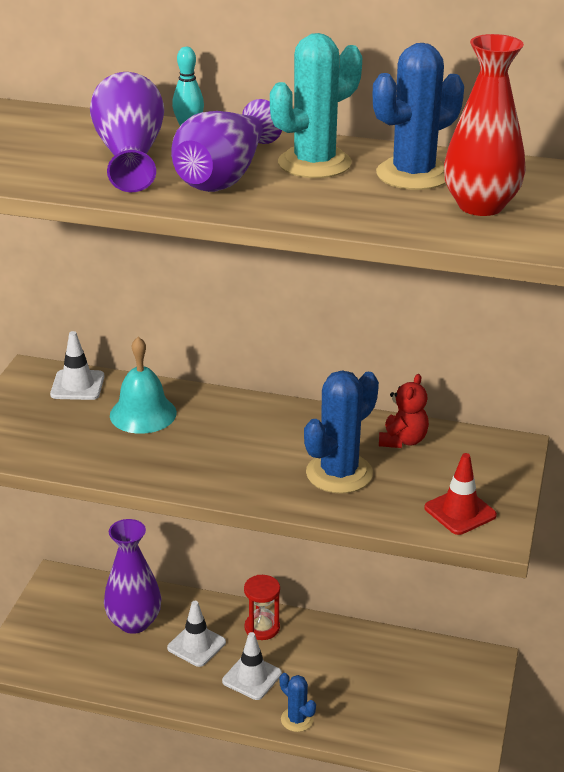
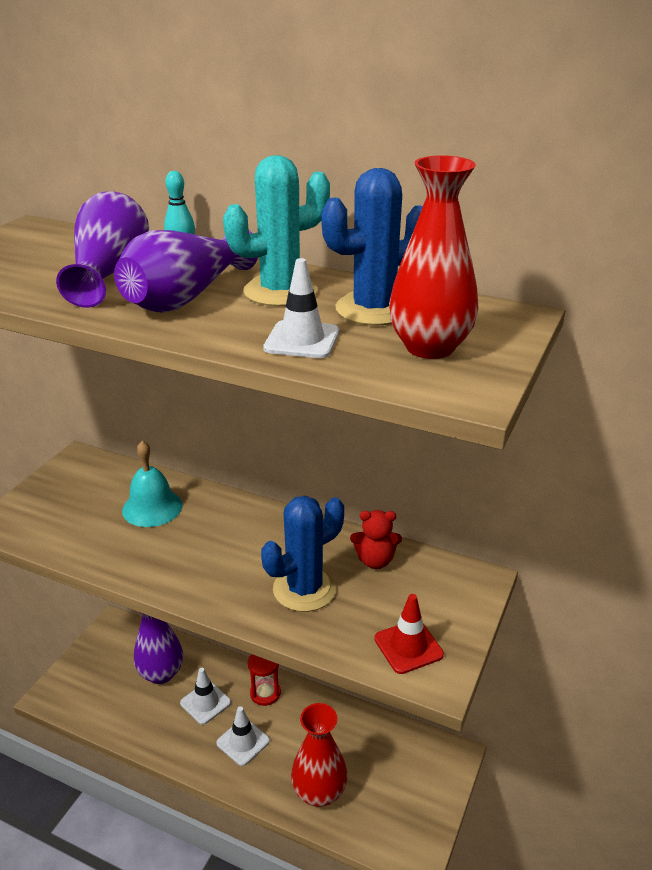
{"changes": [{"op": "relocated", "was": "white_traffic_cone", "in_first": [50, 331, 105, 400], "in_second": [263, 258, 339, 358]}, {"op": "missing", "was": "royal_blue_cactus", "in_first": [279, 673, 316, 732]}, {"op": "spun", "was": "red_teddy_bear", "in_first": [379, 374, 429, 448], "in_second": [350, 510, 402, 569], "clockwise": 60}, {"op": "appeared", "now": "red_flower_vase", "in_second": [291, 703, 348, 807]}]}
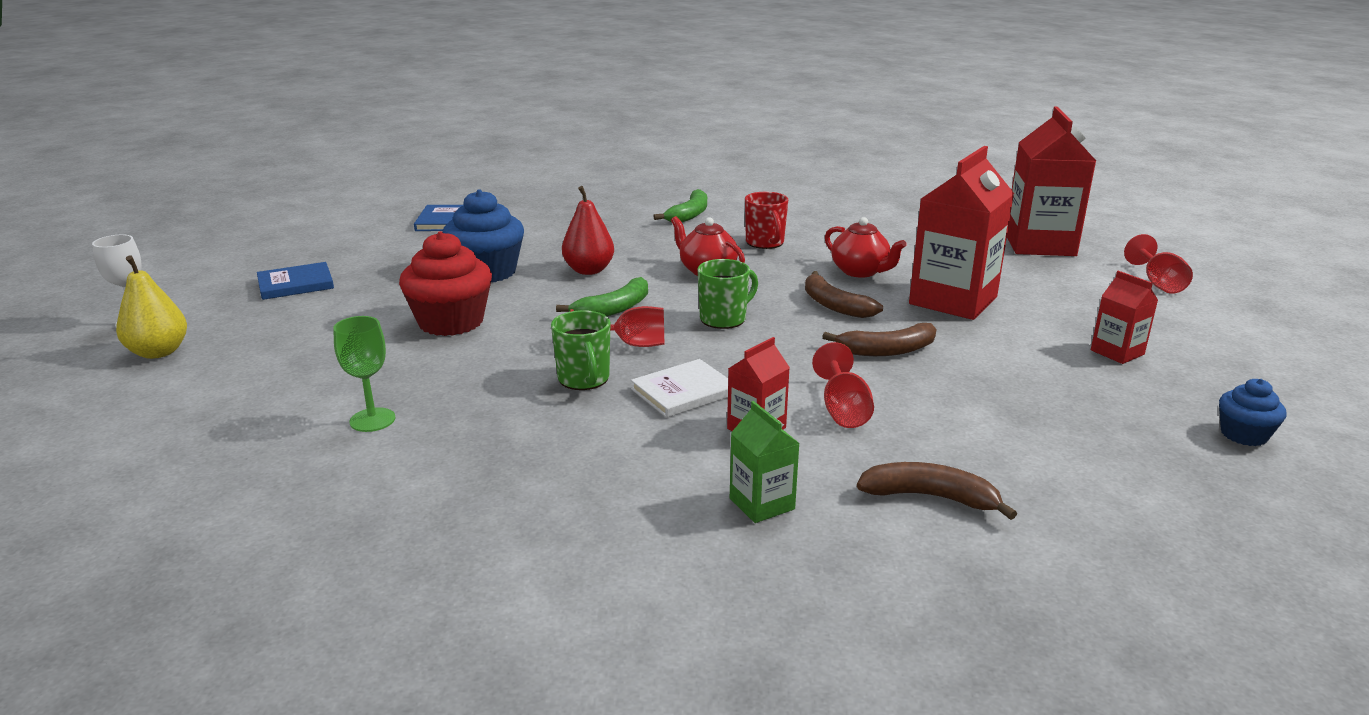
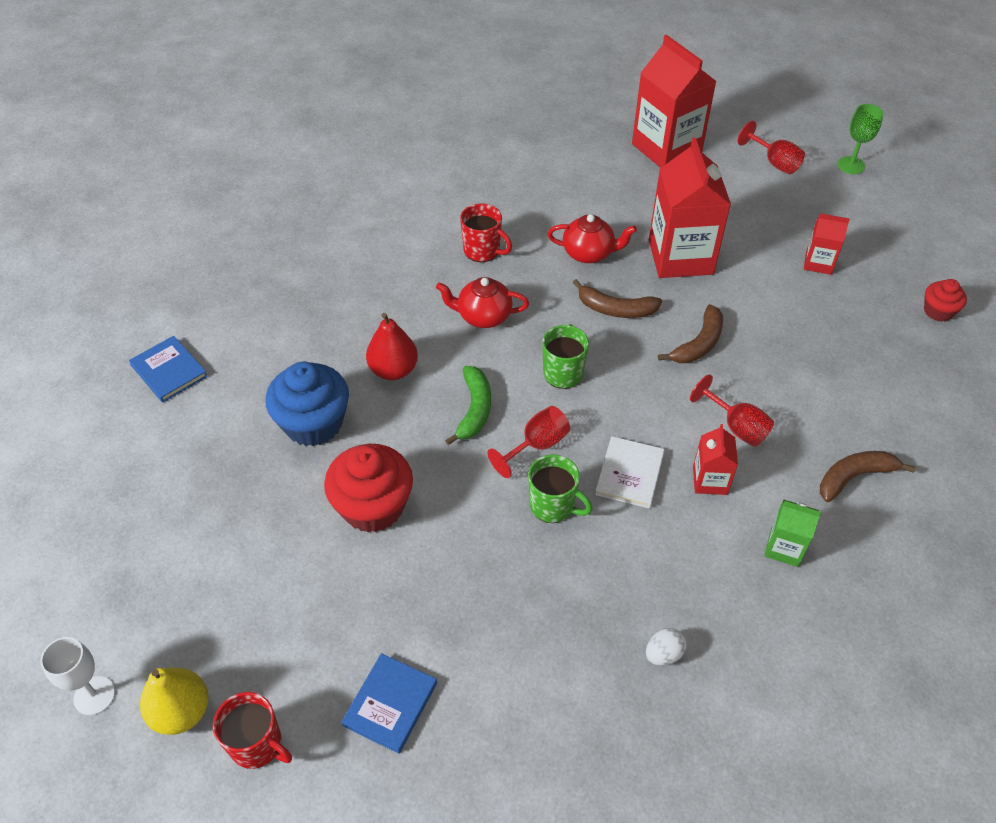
{"changes": [{"op": "relocated", "was": "royal_blue_hardback", "in_first": [257, 262, 334, 300], "in_second": [341, 653, 437, 754]}, {"op": "relocated", "was": "leaf-green_chalice", "in_first": [333, 316, 395, 432], "in_second": [838, 104, 884, 174]}, {"op": "missing", "was": "leaf-green_banana", "in_first": [653, 189, 707, 222]}, {"op": "colour", "was": "royal_blue_muffin", "now": "red_muffin", "in_first": [1219, 379, 1287, 446], "in_second": [924, 279, 967, 322]}, {"op": "appeared", "now": "red_mug", "in_second": [213, 692, 292, 769]}, {"op": "appeared", "now": "white_toy_egg", "in_second": [646, 628, 686, 665]}]}
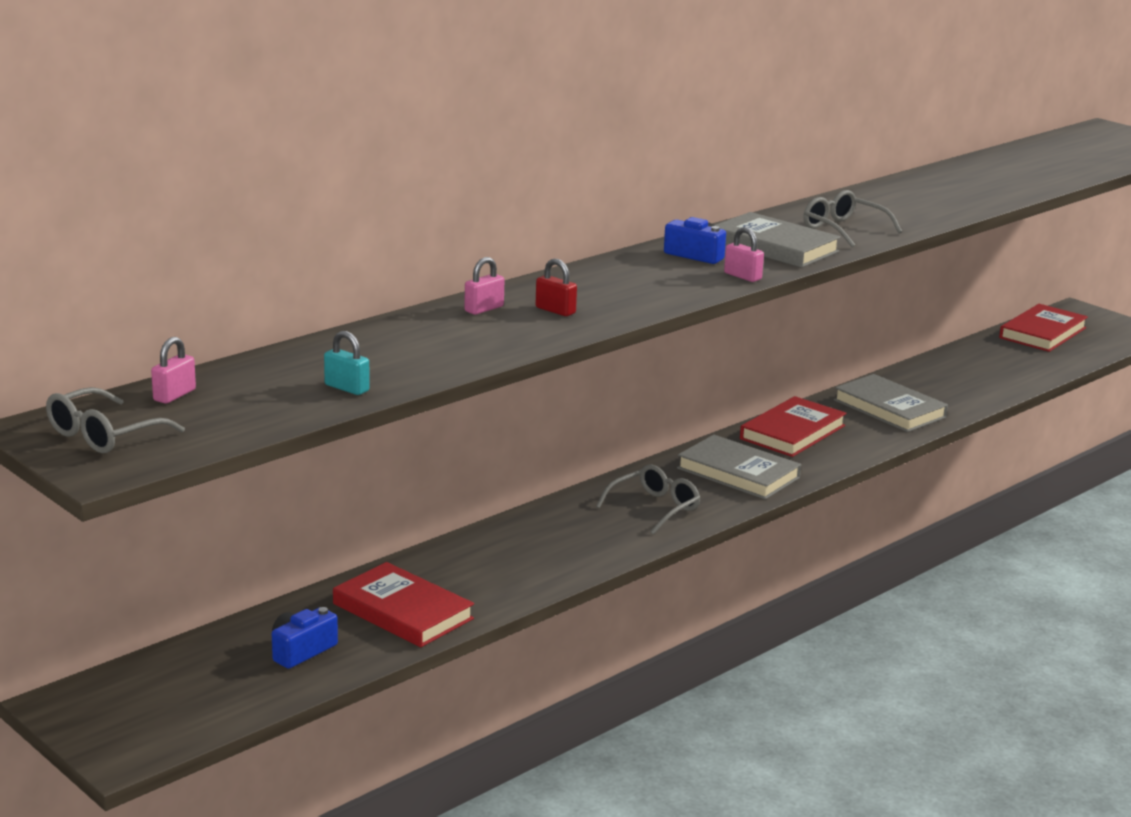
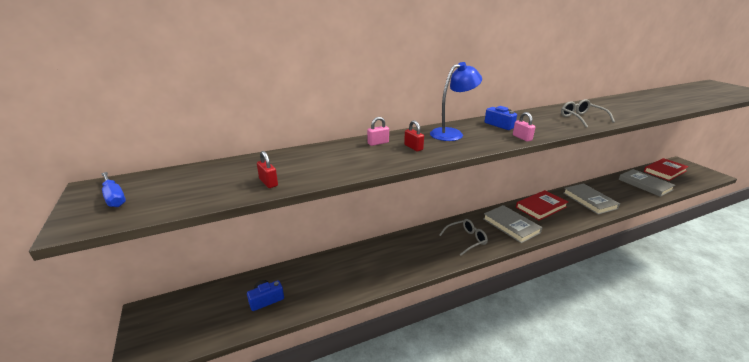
{"changes": [{"op": "exchanged", "was": "gray_glasses", "now": "royal_blue_flat_screwdriver", "in_first": [46, 387, 185, 454], "in_second": [101, 172, 126, 207]}, {"op": "missing", "was": "rosy_padlock", "in_first": [151, 337, 196, 404]}, {"op": "colour", "was": "turquoise_padlock", "now": "red_padlock", "in_first": [324, 331, 370, 395], "in_second": [257, 151, 278, 188]}, {"op": "missing", "was": "red_hardback", "in_first": [333, 562, 474, 647]}, {"op": "relocated", "was": "gray_hardback", "in_first": [714, 212, 841, 268], "in_second": [618, 169, 675, 197]}, {"op": "appeared", "now": "royal_blue_desk_lamp", "in_second": [430, 62, 482, 141]}]}
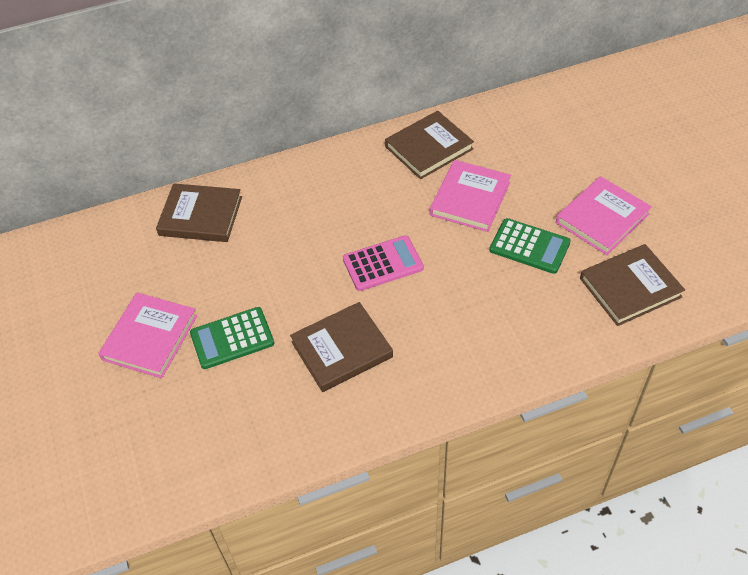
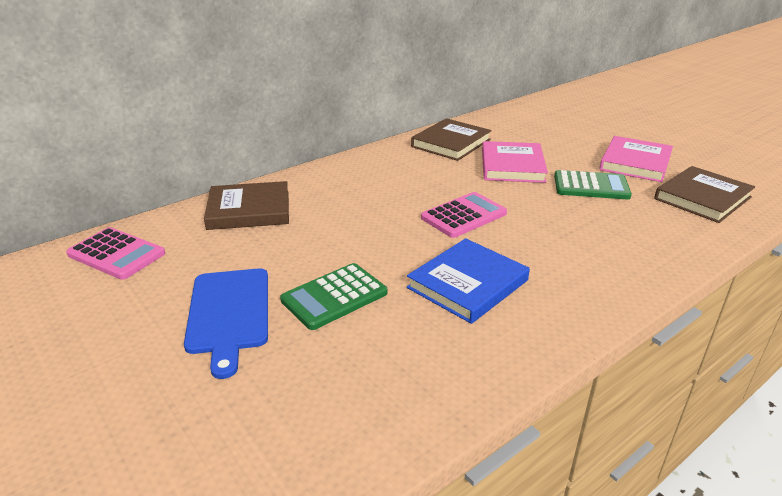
{"changes": [{"op": "exchanged", "was": "rosy_hardback", "now": "royal_blue_cutting_board", "in_first": [98, 293, 197, 378], "in_second": [184, 268, 268, 379]}, {"op": "colour", "was": "russet_hardback", "now": "royal_blue_hardback", "in_first": [290, 302, 393, 392], "in_second": [407, 238, 530, 324]}, {"op": "appeared", "now": "rosy_pocket_calculator", "in_second": [66, 227, 165, 280]}]}
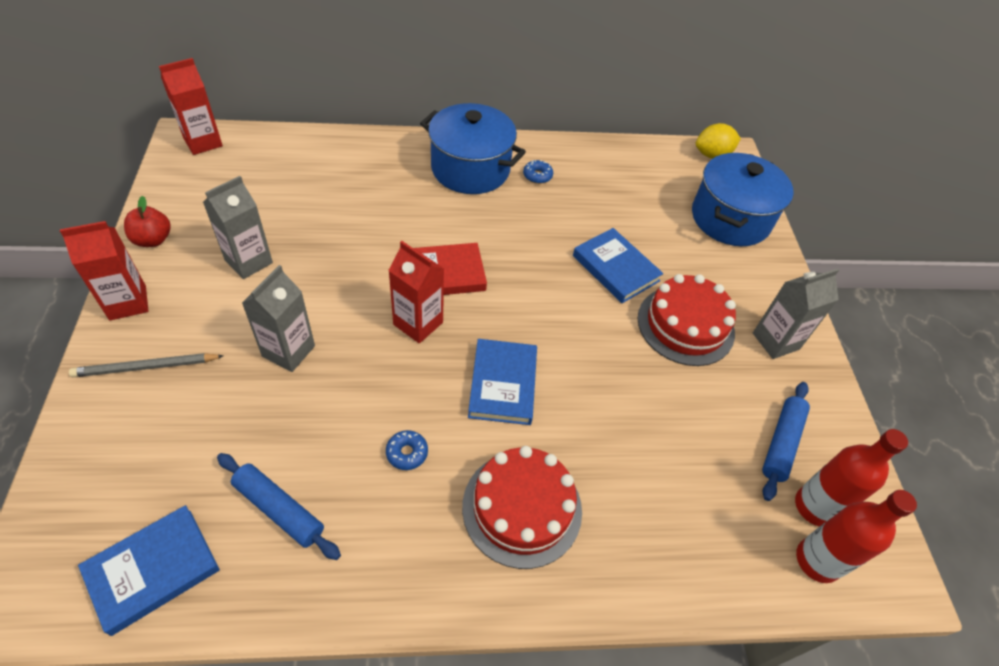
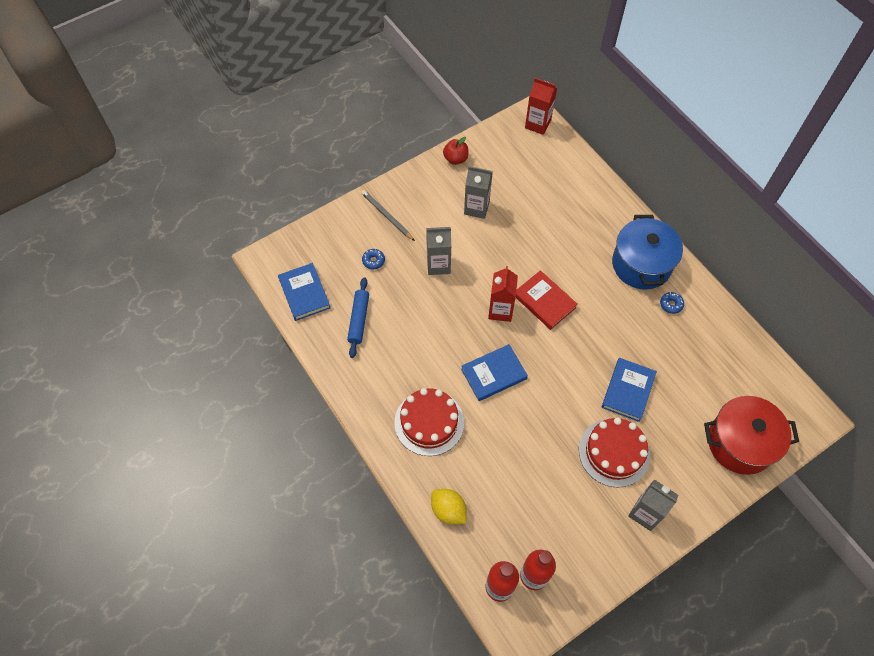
{"changes": [{"op": "missing", "was": "red_milk_carton", "in_first": [60, 221, 149, 320]}, {"op": "spun", "was": "royal_blue_hardback", "in_first": [78, 505, 220, 636], "in_second": [278, 263, 330, 321], "clockwise": 45}, {"op": "relocated", "was": "royal_blue_donut", "in_first": [386, 430, 428, 470], "in_second": [362, 249, 385, 269]}, {"op": "colour", "was": "royal_blue_pot", "now": "red_pot", "in_first": [692, 153, 794, 246], "in_second": [704, 396, 799, 475]}, {"op": "relocated", "was": "bright_yellow_citrus_fruit", "in_first": [696, 123, 741, 159], "in_second": [431, 489, 467, 524]}, {"op": "missing", "was": "royal_blue_rolling_pin", "in_first": [762, 382, 810, 501]}]}
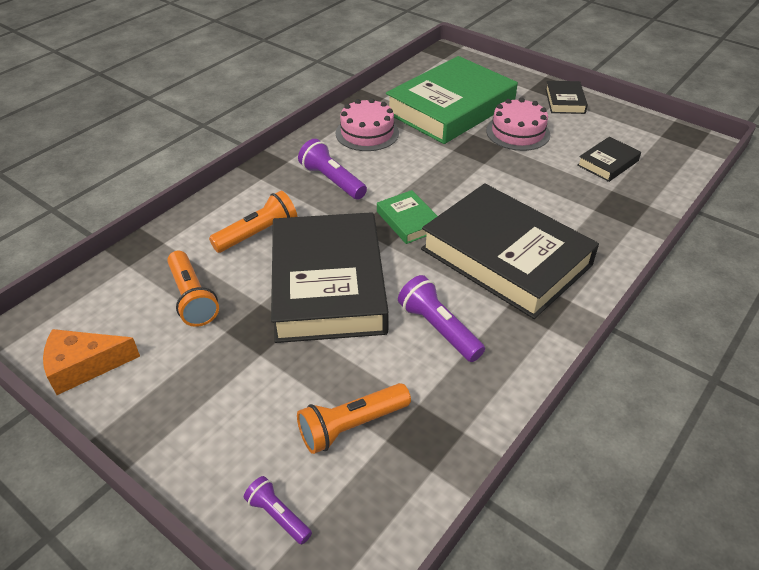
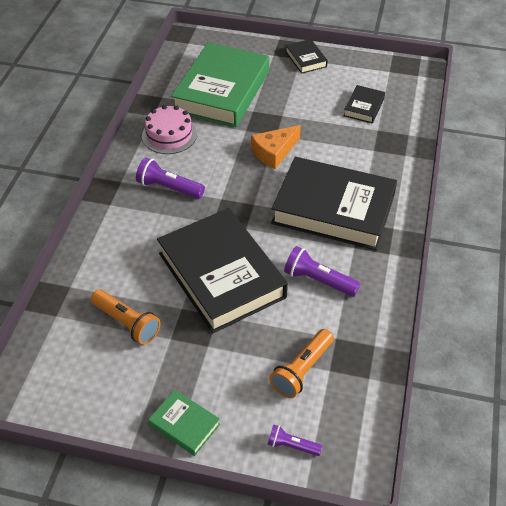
{"changes": [{"op": "relocated", "was": "bright_orange_cheese_wedge", "in_first": [43, 329, 140, 395], "in_second": [251, 125, 301, 169]}, {"op": "missing", "was": "bright_orange_pocket_torch", "in_first": [209, 191, 297, 253]}, {"op": "relocated", "was": "leaf-green_hardback", "in_first": [377, 190, 437, 244], "in_second": [148, 389, 220, 456]}, {"op": "missing", "was": "rosy_cake", "in_first": [486, 98, 550, 151]}]}
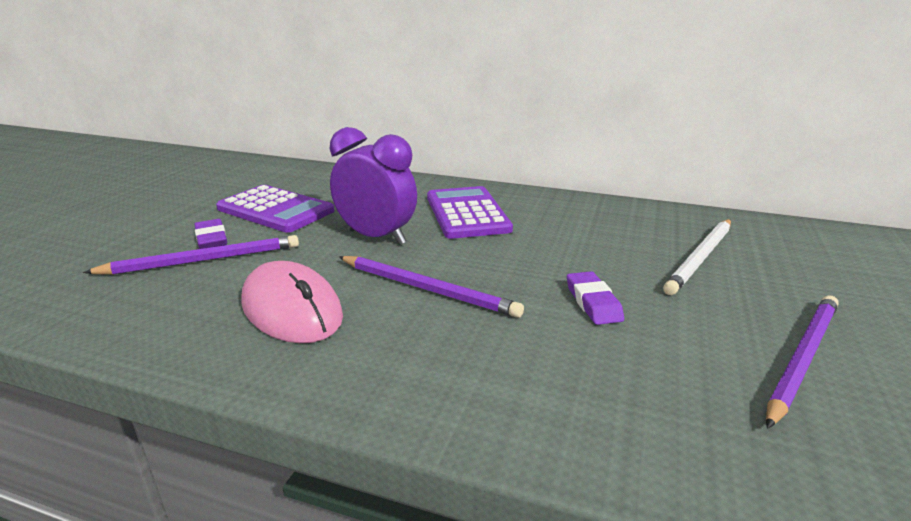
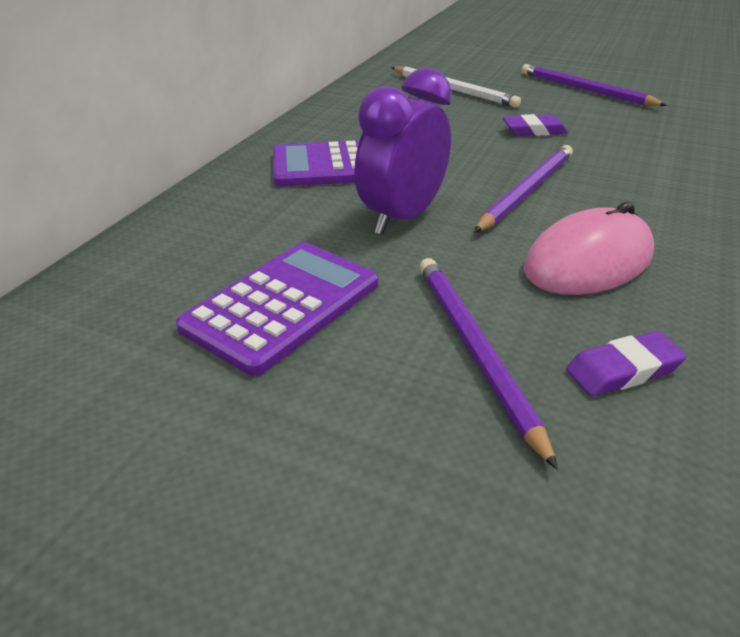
{"changes": [{"op": "relocated", "was": "violet_gum_eraser", "in_first": [194, 219, 227, 249], "in_second": [566, 331, 687, 396]}]}
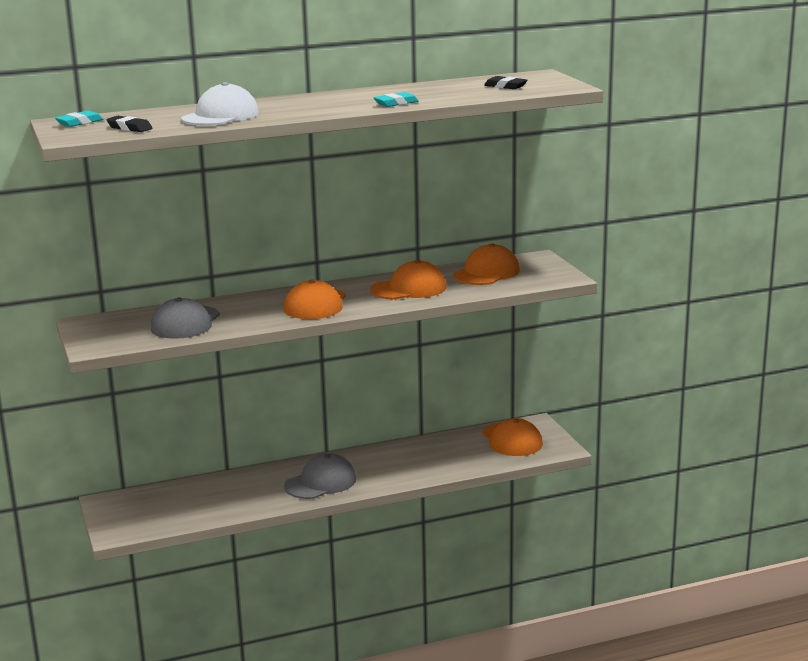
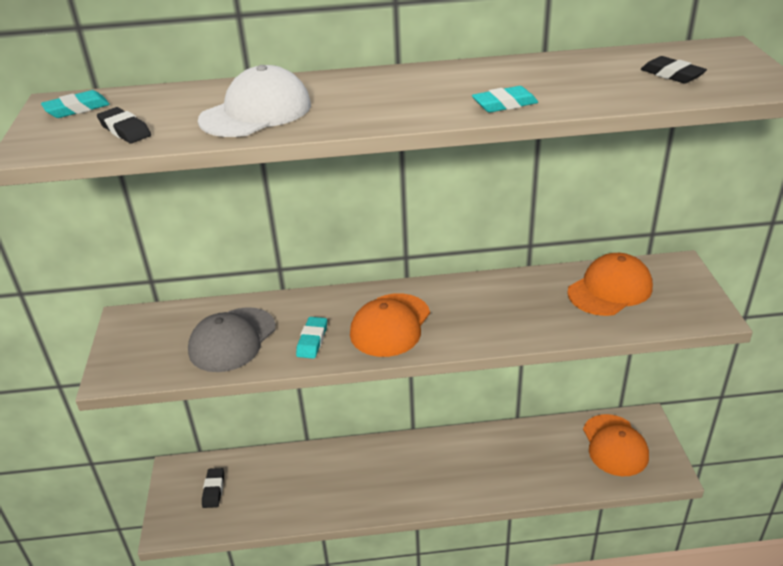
{"changes": [{"op": "missing", "was": "gray_cap", "in_first": [284, 453, 356, 499]}, {"op": "missing", "was": "bright_orange_cap", "in_first": [370, 260, 446, 300]}, {"op": "appeared", "now": "ebony_gum_eraser", "in_second": [202, 468, 224, 508]}, {"op": "appeared", "now": "turquoise_gum_eraser", "in_second": [296, 317, 327, 359]}]}
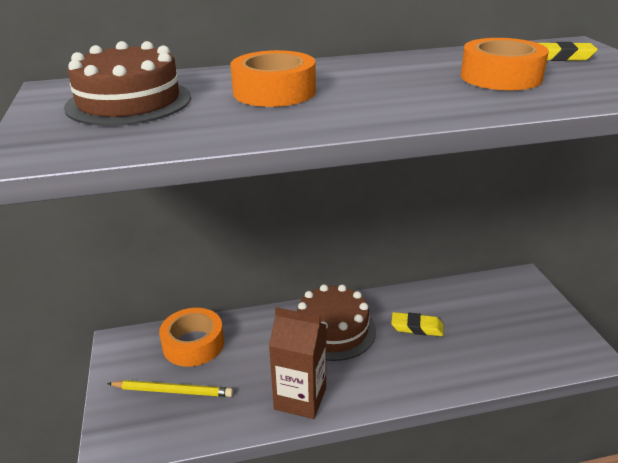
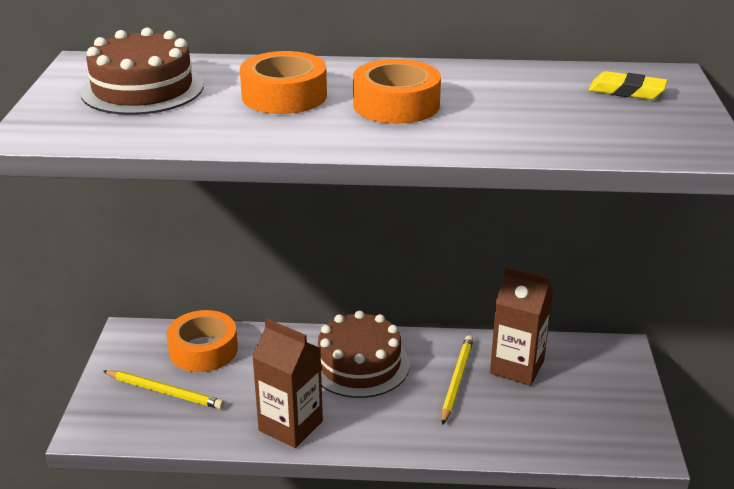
{"changes": [{"op": "exchanged", "was": "bright_yellow_gum_eraser", "now": "bright_yellow_pencil", "in_first": [391, 312, 443, 336], "in_second": [442, 335, 473, 425]}, {"op": "relocated", "was": "bright_orange_sticky_tape", "in_first": [461, 38, 549, 90], "in_second": [353, 59, 441, 124]}, {"op": "appeared", "now": "russet_milk_carton", "in_second": [490, 266, 553, 386]}]}
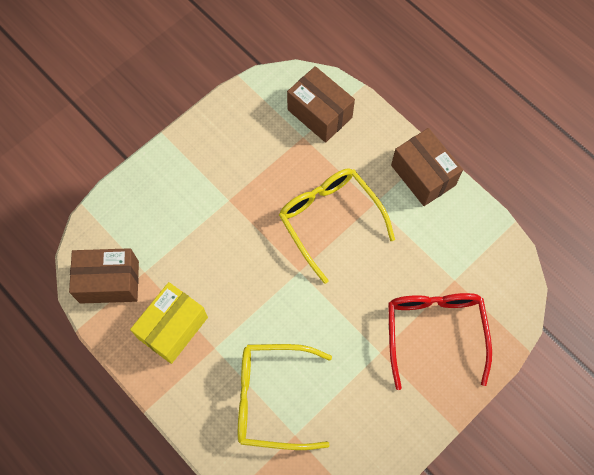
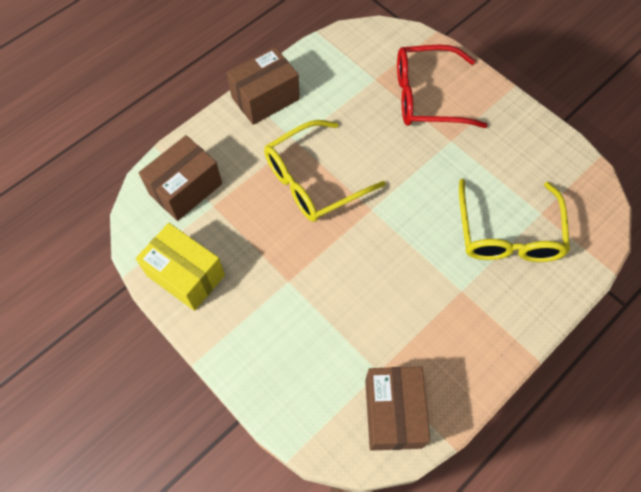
{"changes": [{"op": "relocated", "was": "bright_yellow_package", "in_first": [130, 282, 208, 364], "in_second": [136, 223, 225, 311]}]}
